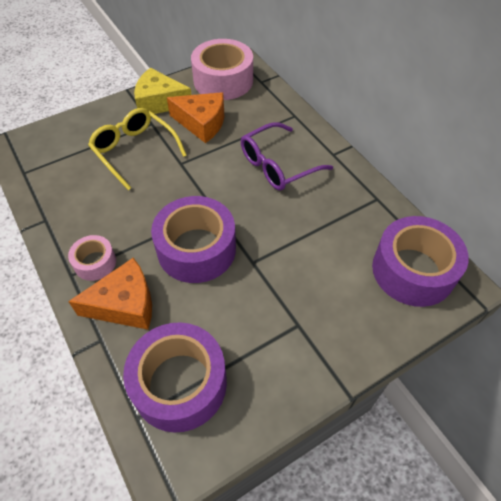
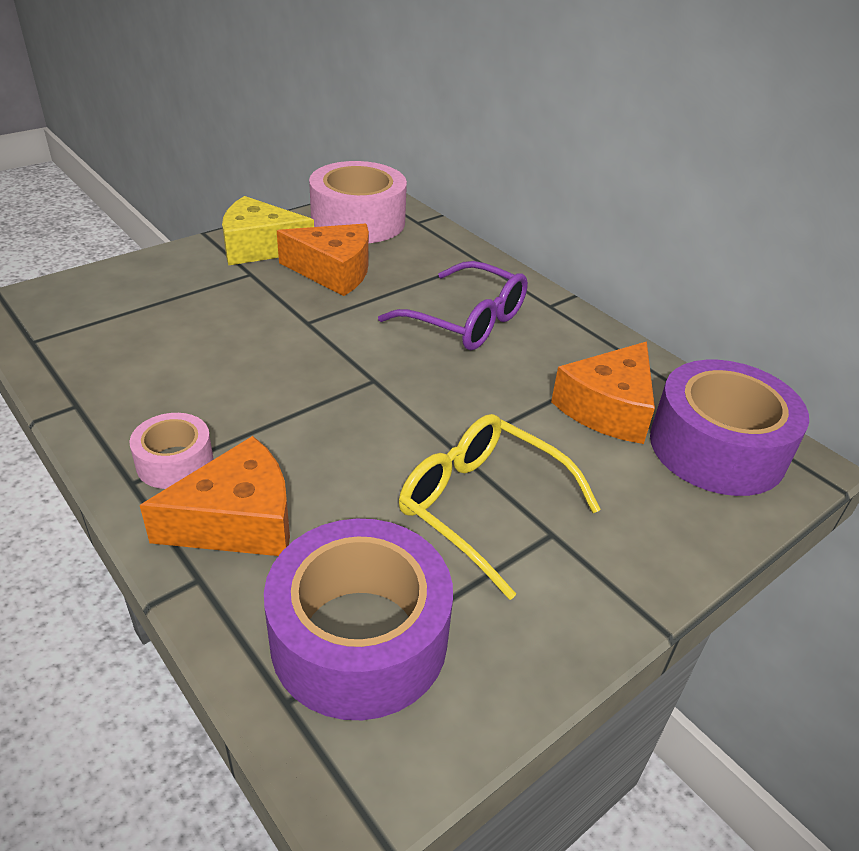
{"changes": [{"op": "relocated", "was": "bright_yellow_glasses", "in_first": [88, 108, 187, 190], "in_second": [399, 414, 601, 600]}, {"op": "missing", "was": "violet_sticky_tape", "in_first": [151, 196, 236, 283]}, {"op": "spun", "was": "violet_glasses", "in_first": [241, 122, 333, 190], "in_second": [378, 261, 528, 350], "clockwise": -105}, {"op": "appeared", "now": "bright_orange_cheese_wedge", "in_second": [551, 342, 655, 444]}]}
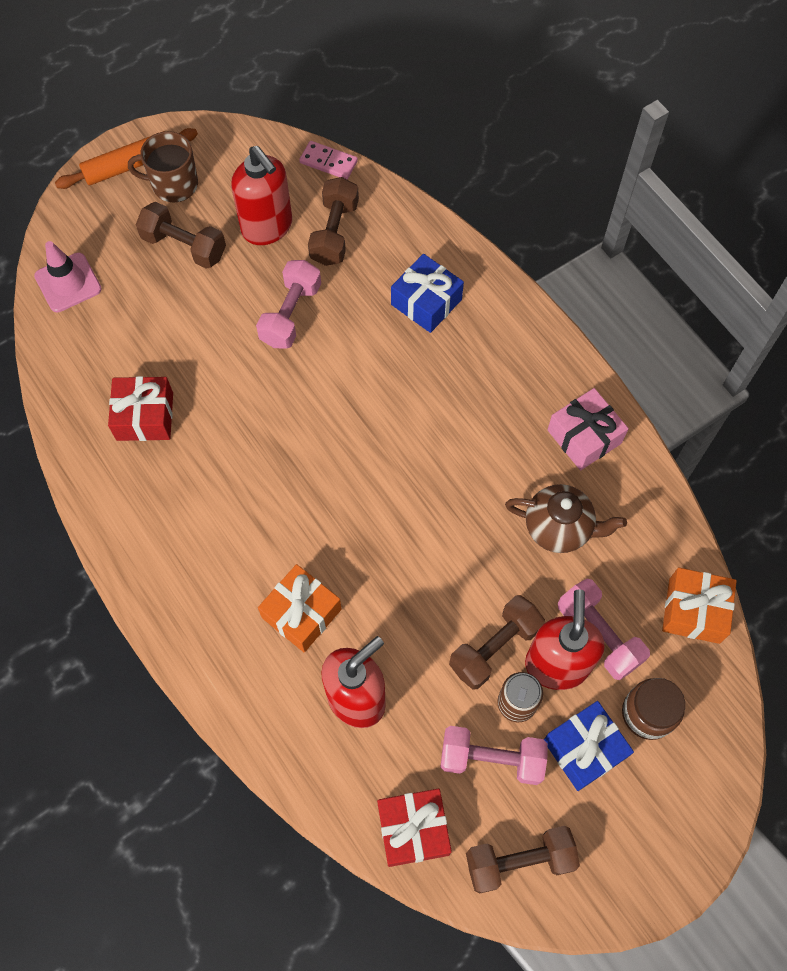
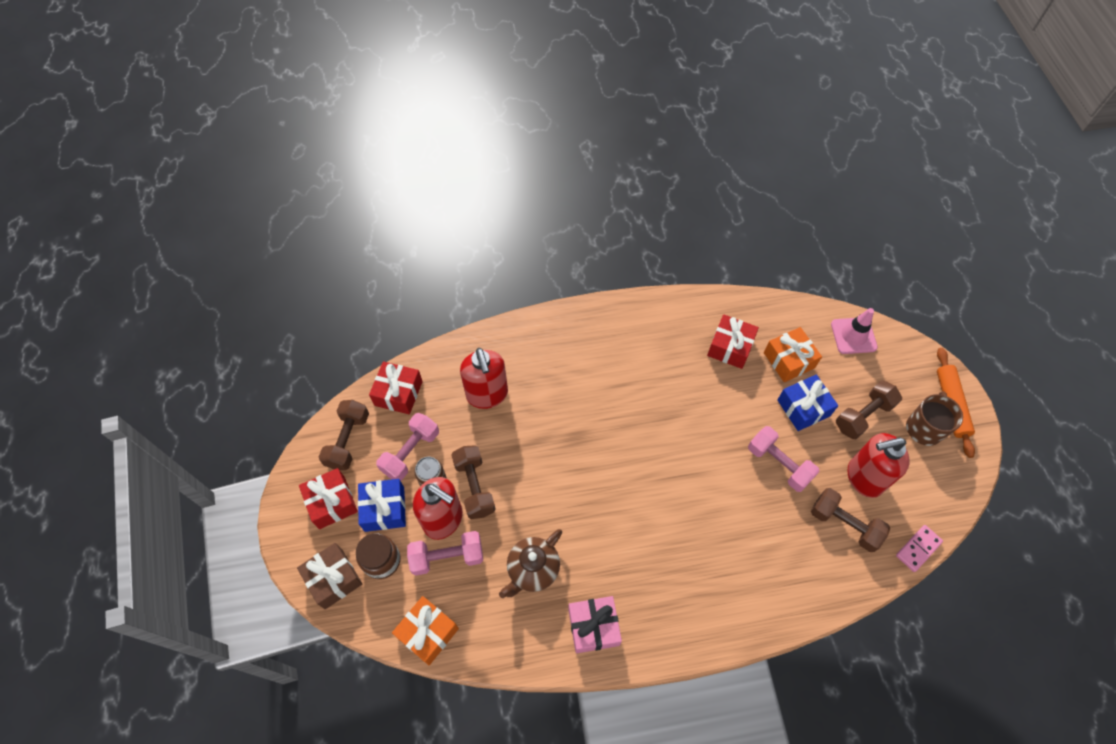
{"changes": [{"op": "relocated", "was": "bright_orange_wrapped_gift", "in_first": [258, 564, 342, 652], "in_second": [764, 327, 822, 382]}, {"op": "relocated", "was": "royal_blue_wrapped_gift", "in_first": [391, 254, 464, 333], "in_second": [777, 374, 838, 431]}, {"op": "appeared", "now": "russet_wrapped_gift", "in_second": [297, 543, 362, 609]}, {"op": "appeared", "now": "red_wrapped_gift", "in_second": [299, 468, 358, 529]}]}
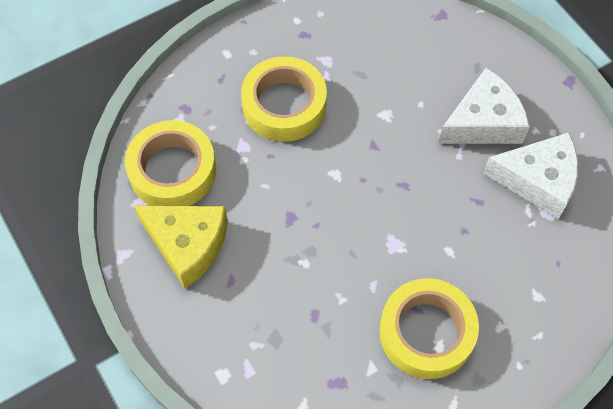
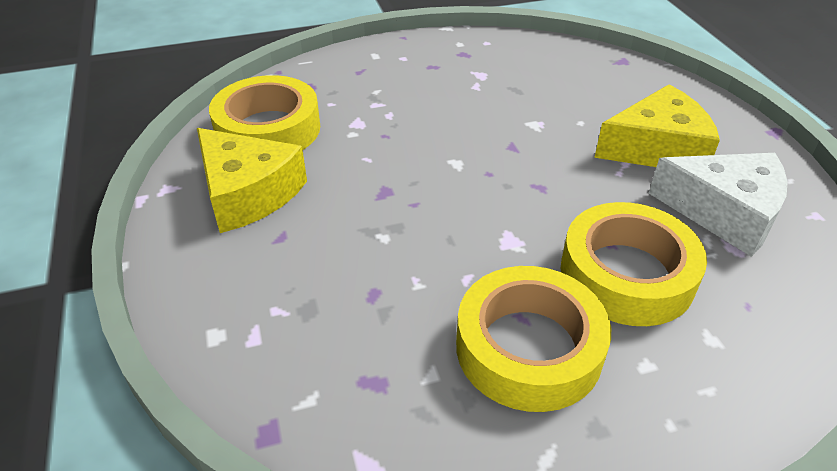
{"changes": [{"op": "relocated", "was": "bright_yellow_sticky_tape", "in_first": [241, 56, 327, 142], "in_second": [560, 202, 707, 326]}, {"op": "colour", "was": "white_cheese_wedge", "now": "bright_yellow_cheese_wedge", "in_first": [438, 68, 530, 144], "in_second": [594, 84, 720, 167]}]}
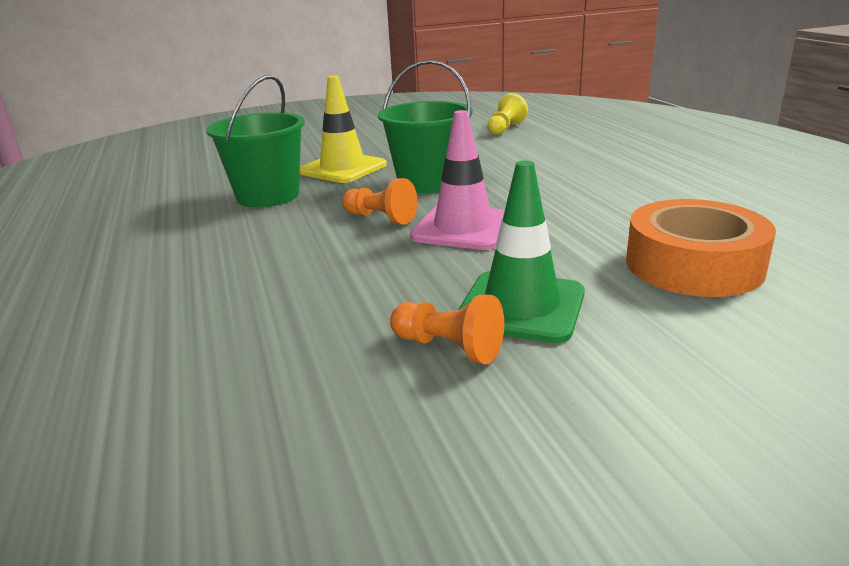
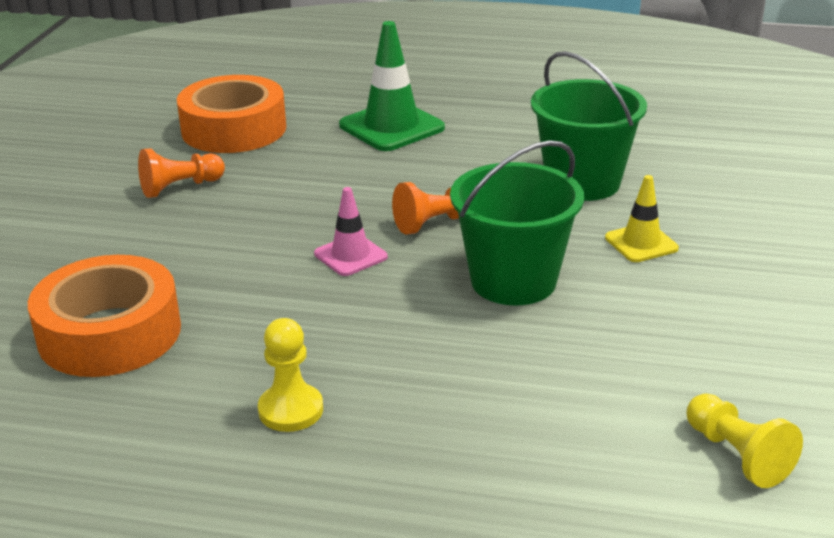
{"changes": [{"op": "size", "was": "bright_yellow_traffic_cone", "in_first": [300, 75, 387, 183], "in_second": [605, 175, 679, 262], "ratio": 0.58}, {"op": "size", "was": "rosy_traffic_cone", "in_first": [410, 110, 505, 250], "in_second": [314, 187, 388, 276], "ratio": 0.58}, {"op": "relocated", "was": "leaf-green_traffic_cone", "in_first": [458, 161, 585, 343], "in_second": [339, 21, 445, 151]}, {"op": "appeared", "now": "bright_orange_sticky_tape", "in_second": [177, 75, 286, 153]}, {"op": "appeared", "now": "bright_yellow_pawn", "in_second": [258, 318, 323, 432]}]}
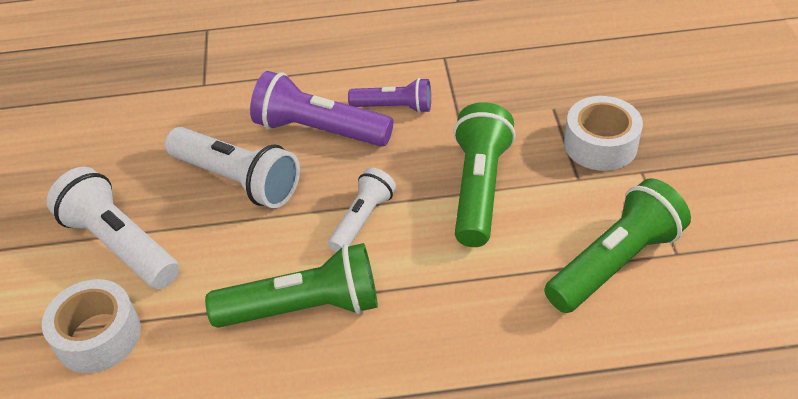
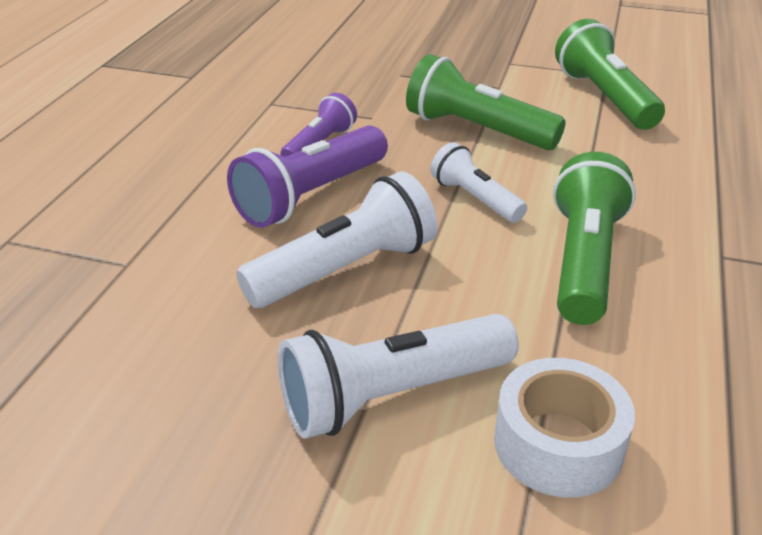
{"changes": [{"op": "missing", "was": "white_sticky_tape", "in_first": [564, 96, 643, 171]}]}
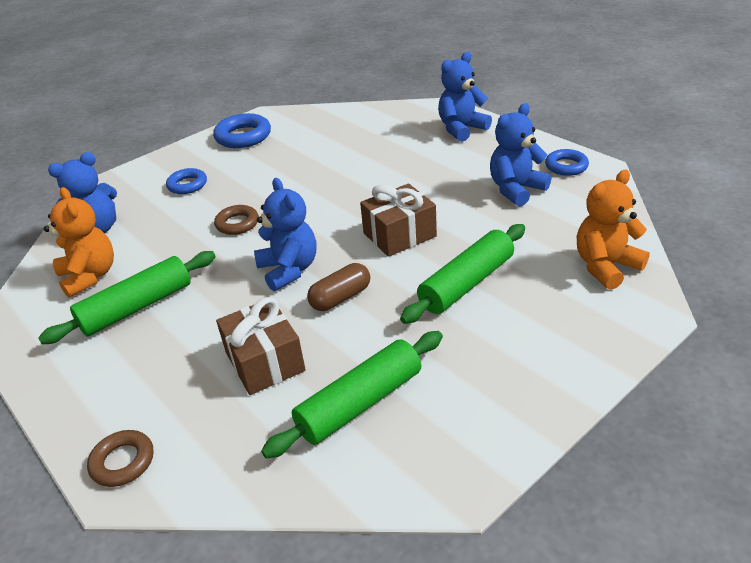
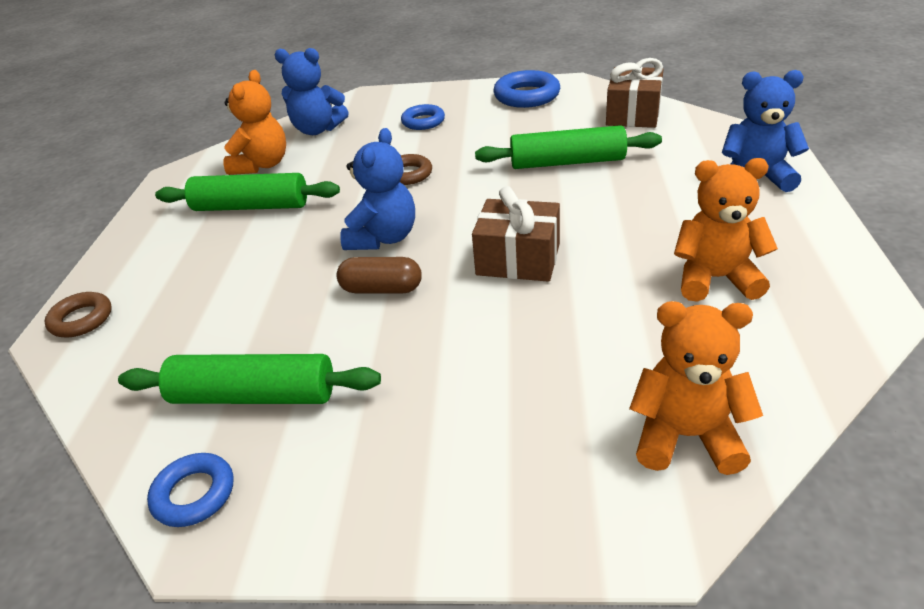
{"changes": [{"op": "relocated", "was": "russet_wrapped_gift", "in_first": [216, 297, 306, 395], "in_second": [606, 58, 663, 128]}, {"op": "relocated", "was": "leaf-green_rolling_pin", "in_first": [400, 224, 525, 324], "in_second": [475, 125, 662, 169]}, {"op": "colour", "was": "royal_blue_teddy_bear", "now": "bright_orange_teddy_bear", "in_first": [490, 103, 552, 206], "in_second": [674, 158, 778, 302]}, {"op": "relocated", "was": "royal_blue_ring", "in_first": [545, 149, 589, 176], "in_second": [147, 453, 233, 527]}]}
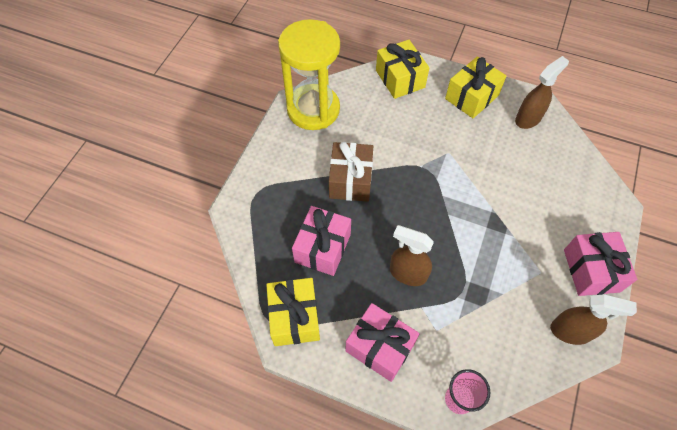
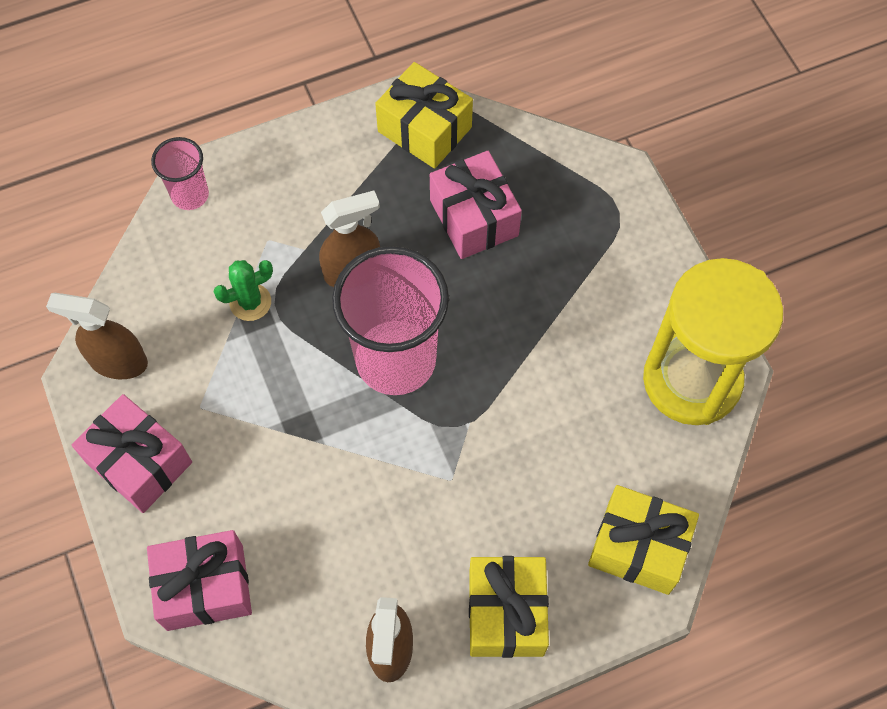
{"changes": [{"op": "missing", "was": "russet_wrapped_gift", "in_first": [329, 142, 373, 202]}, {"op": "relocated", "was": "rosy_wrapped_gift", "in_first": [345, 303, 420, 382], "in_second": [147, 530, 252, 631]}, {"op": "spun", "was": "russet_spray_bottle", "in_first": [550, 294, 637, 345], "in_second": [46, 293, 148, 379], "clockwise": 45}, {"op": "appeared", "now": "leaf-green_cactus", "in_second": [213, 260, 273, 321]}, {"op": "appeared", "now": "rosy_tumbler", "in_second": [332, 246, 449, 395]}]}
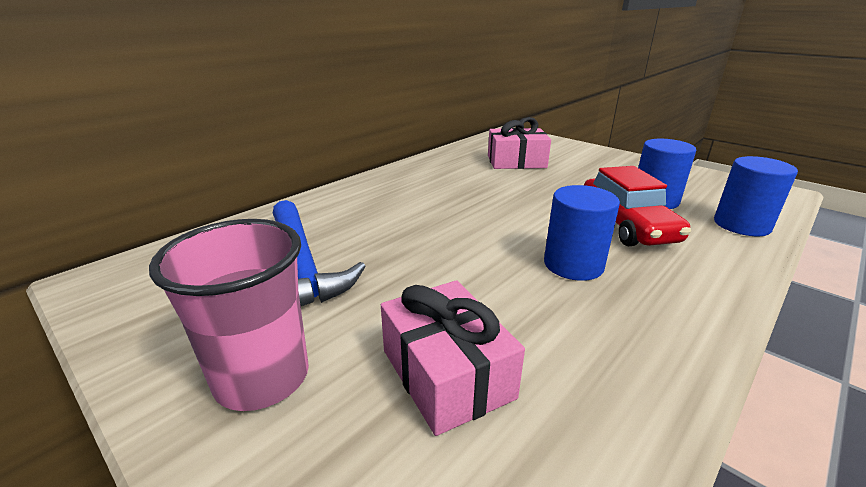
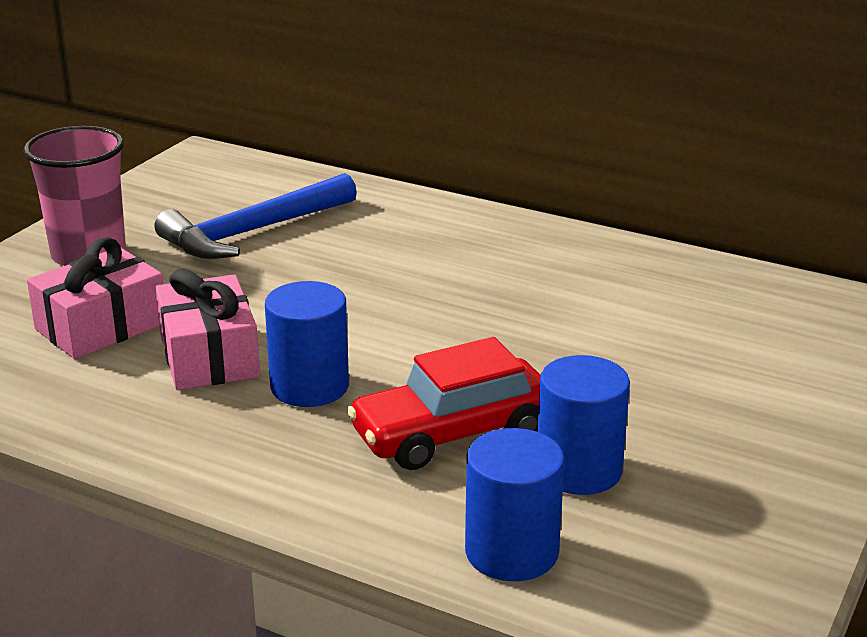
{"changes": [{"op": "relocated", "was": "rosy_wrapped_gift", "in_first": [488, 117, 551, 169], "in_second": [155, 269, 260, 390]}]}
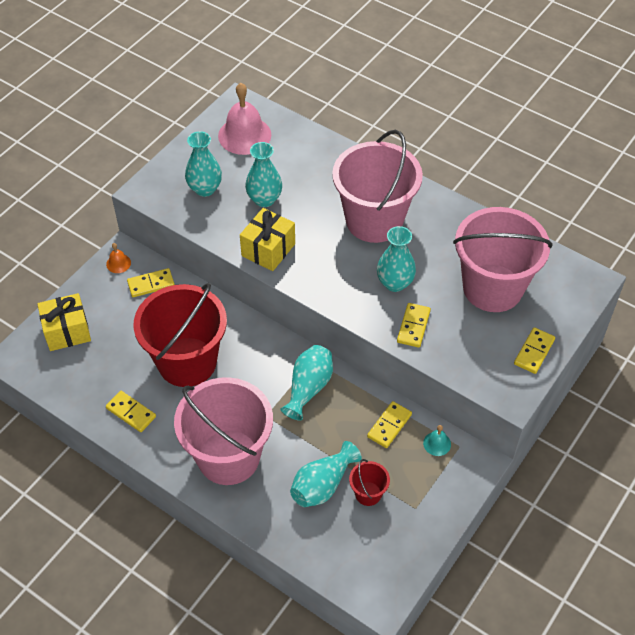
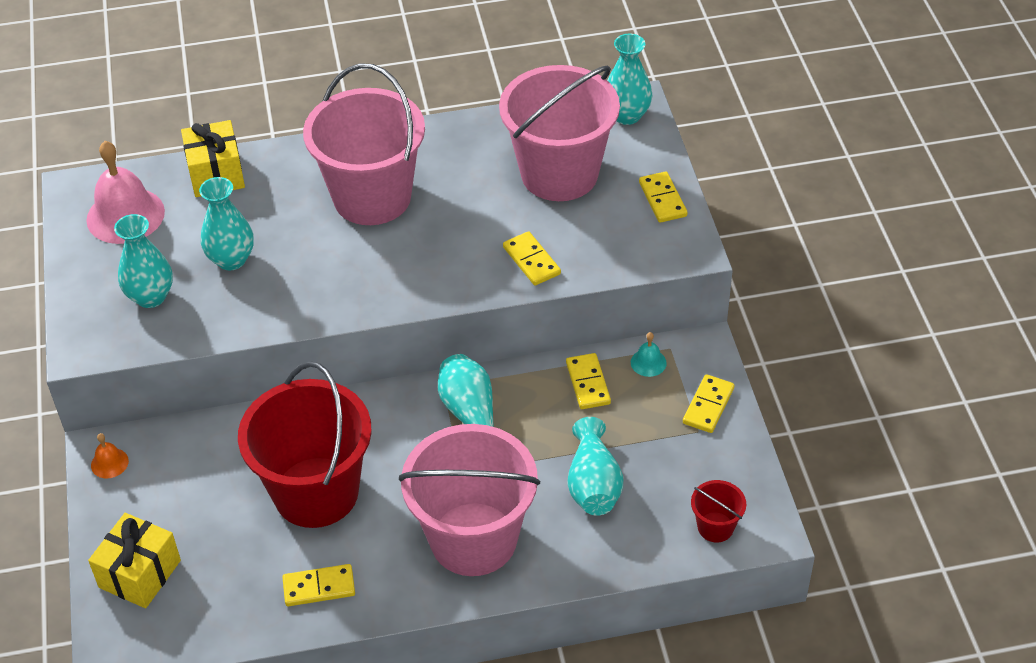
{"changes": [{"op": "relocated", "was": "bright_yellow_domino", "in_first": [127, 268, 175, 297], "in_second": [683, 374, 735, 433]}, {"op": "relocated", "was": "bright_yellow_wrapped_gift", "in_first": [240, 208, 295, 271], "in_second": [181, 120, 245, 197]}, {"op": "relocated", "was": "red_bucket", "in_first": [349, 459, 390, 506], "in_second": [691, 480, 746, 542]}, {"op": "relocated", "was": "turquoise_flower_vase", "in_first": [377, 226, 416, 292], "in_second": [607, 34, 652, 125]}]}
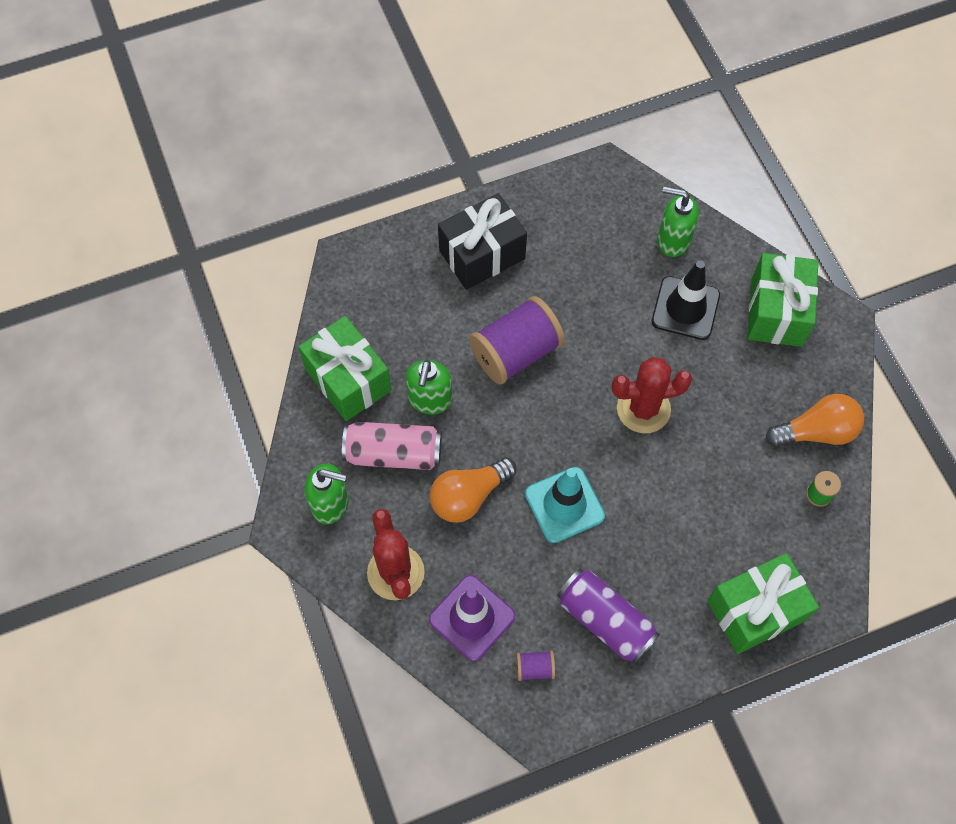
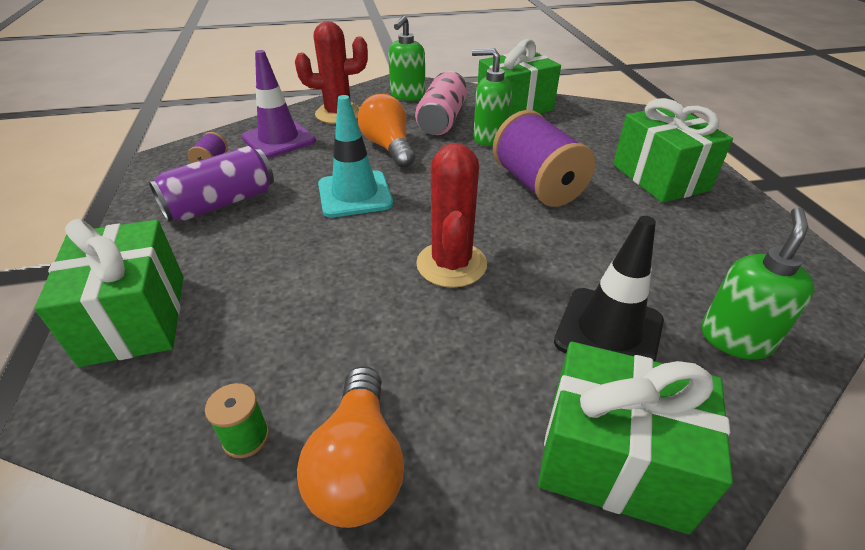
{"changes": [{"op": "colour", "was": "ebony_wrapped_gift", "now": "leaf-green_wrapped_gift", "in_first": [438, 193, 527, 290], "in_second": [613, 98, 733, 203]}]}
